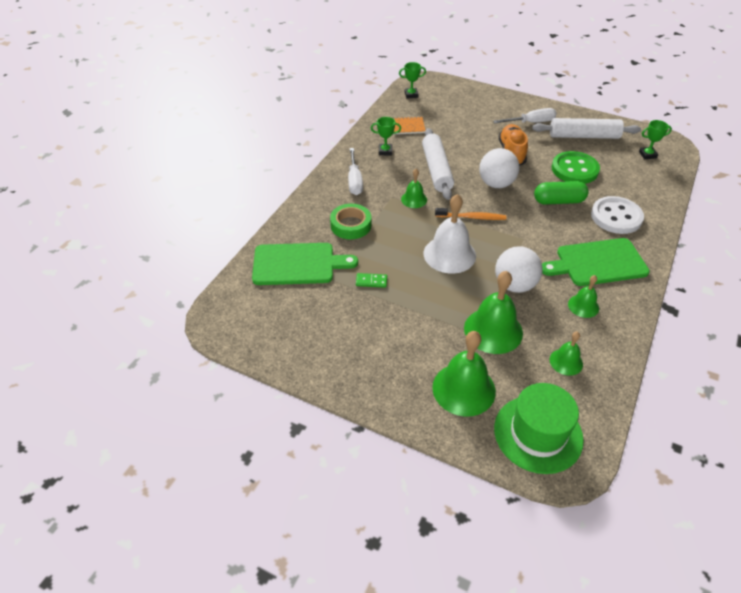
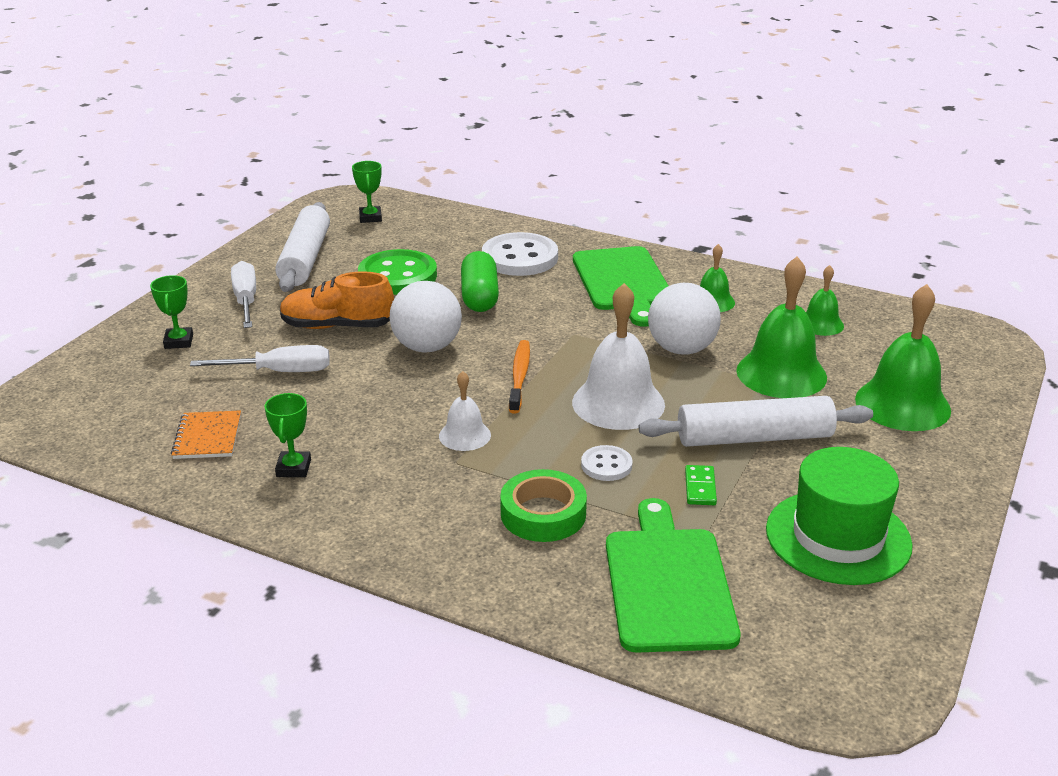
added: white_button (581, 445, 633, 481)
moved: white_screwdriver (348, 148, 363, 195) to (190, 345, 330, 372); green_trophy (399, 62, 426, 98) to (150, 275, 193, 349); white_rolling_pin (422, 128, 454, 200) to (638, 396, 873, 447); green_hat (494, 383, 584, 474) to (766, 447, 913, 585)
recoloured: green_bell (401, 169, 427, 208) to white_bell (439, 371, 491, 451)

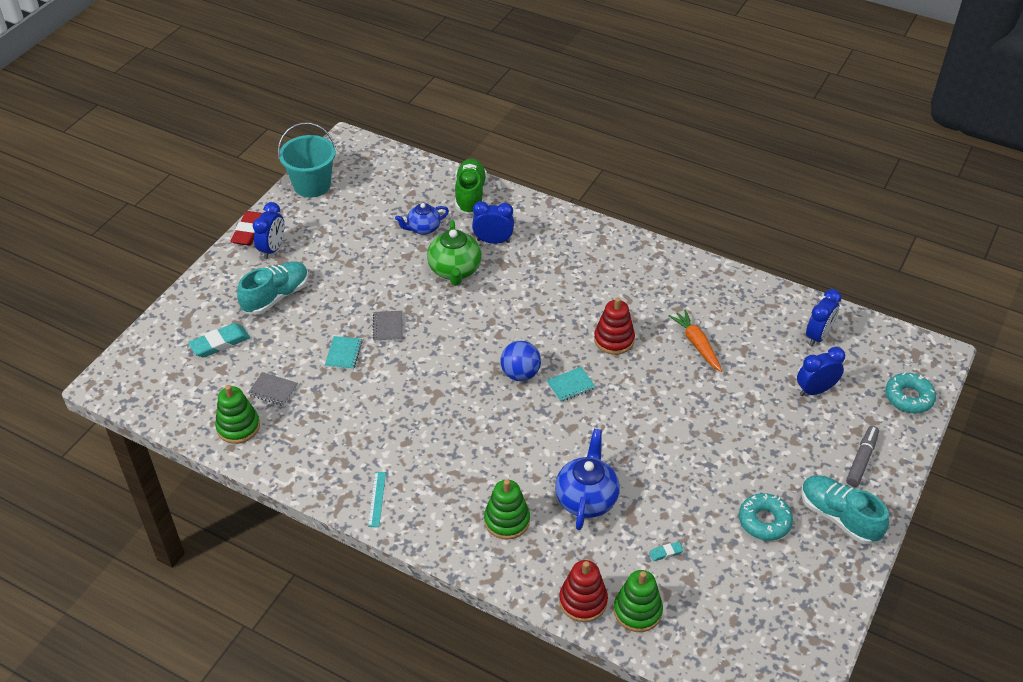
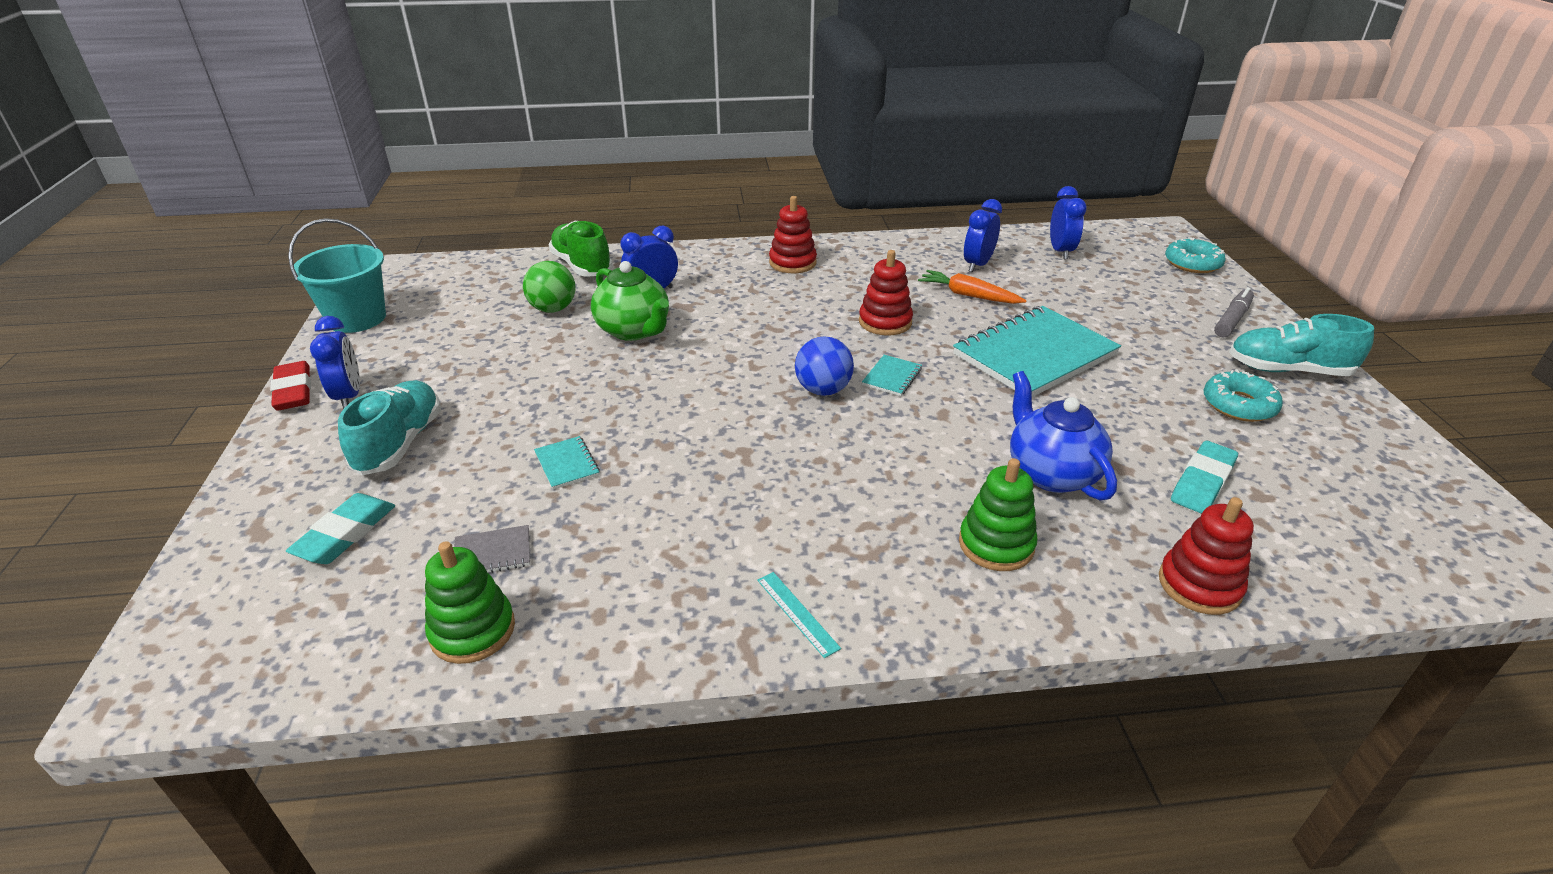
removed: grey_notebook (372, 311, 403, 342); green_stacking_toy (614, 570, 663, 632)
added: red_stacking_toy (769, 196, 817, 273); turquoise_notebook (953, 306, 1121, 397)
moved: blue_clock (797, 347, 845, 396) to (964, 199, 1002, 272)
replaced: blue_teapot (395, 203, 449, 235) to green_ball (523, 261, 575, 312)
turned: grey_marker (846, 426, 879, 487) = (1214, 287, 1254, 338) 45 degrees clockwise
resized: turquoise_eraser (649, 542, 684, 561) = (1171, 441, 1238, 514) x2.03

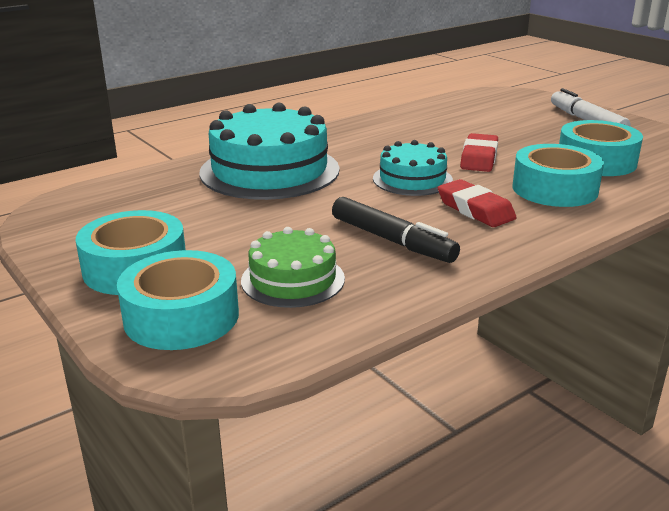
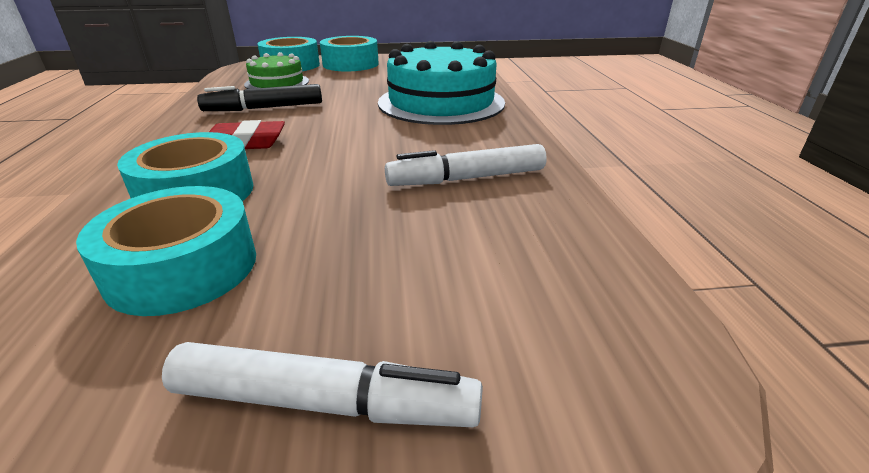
removed: turquoise_cake (373, 140, 453, 196); red_eraser (460, 133, 498, 172)
added: white_marker (385, 144, 547, 186)

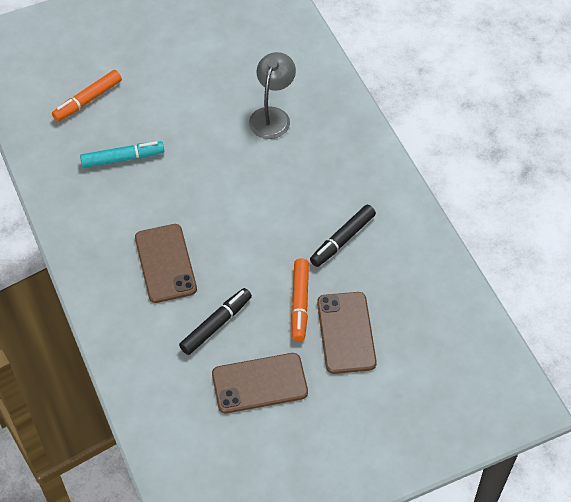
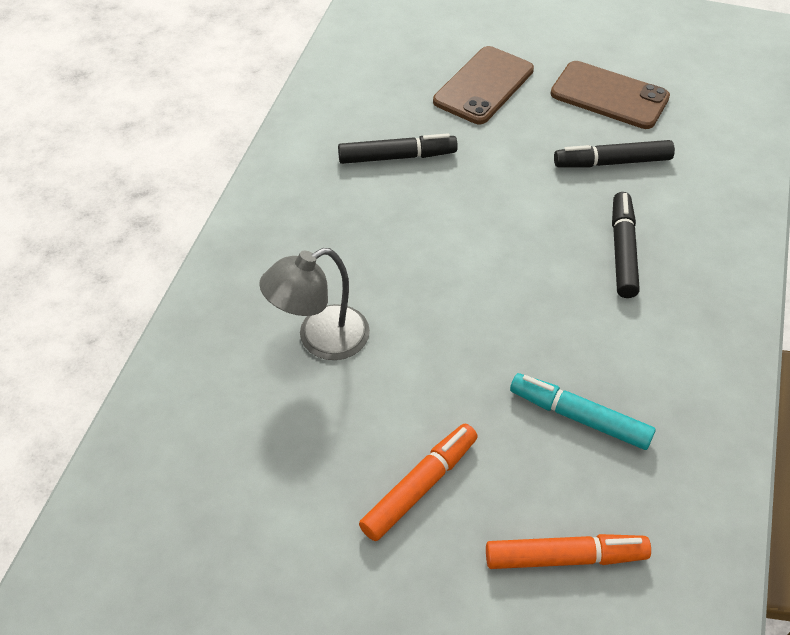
moved: orange_marker (291, 258, 309, 341) to (359, 424, 478, 541)
replaced: brown_phone (135, 224, 197, 303) to black_marker (612, 192, 640, 298)

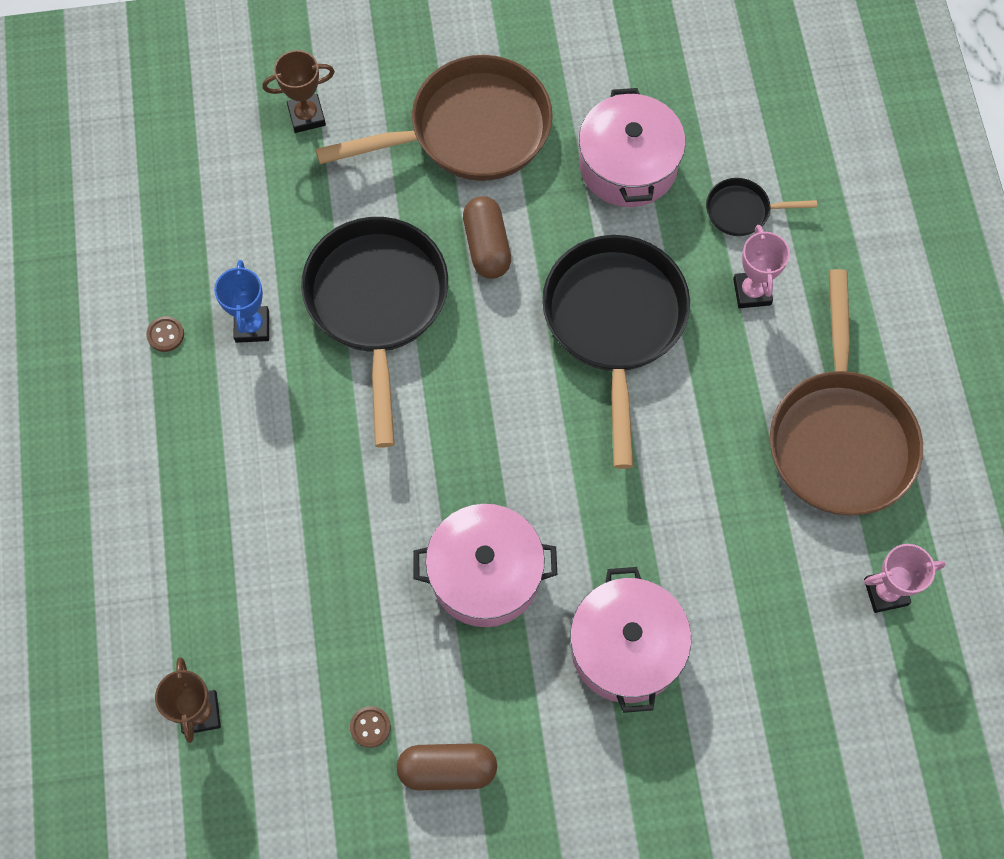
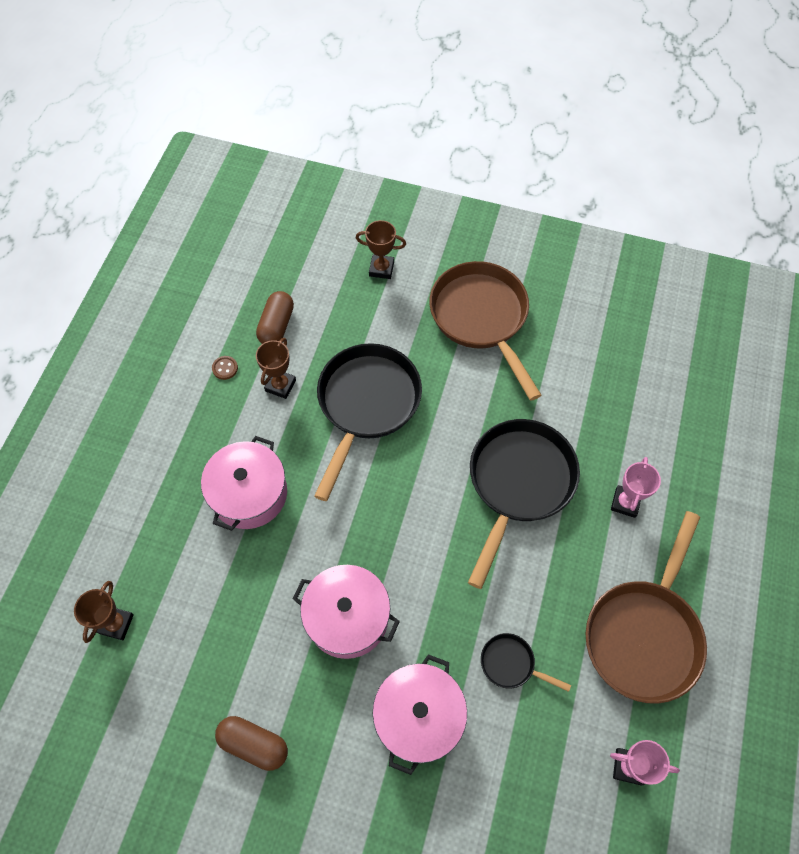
removed: brown_button (350, 706, 391, 748)
moved: brown_capsule (463, 196, 511, 279) to (256, 291, 294, 344); pink_pot (579, 88, 686, 207) to (201, 436, 287, 531); black_pan (706, 178, 817, 236) to (481, 633, 571, 692)
recoloured: blue_trophy (214, 260, 269, 343) to brown_trophy (256, 338, 296, 399)
turned: brown_pan (315, 55, 553, 181) = (429, 261, 542, 401) 120 degrees counterclockwise

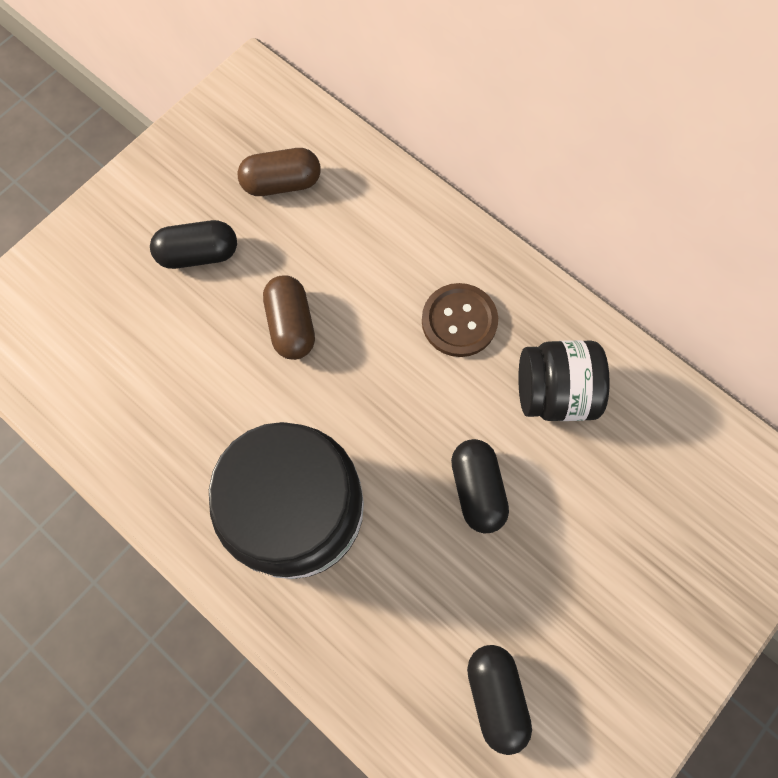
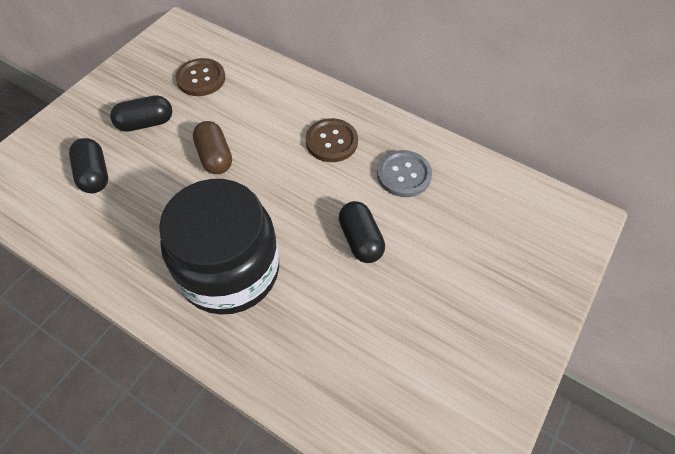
moved: black_capsule (467, 645, 532, 755) to (69, 138, 108, 193)
replaced: brown_capsule (237, 148, 321, 196) to brown_button (176, 58, 225, 96); black_jar (518, 340, 610, 421) to grey_button (377, 150, 432, 197)

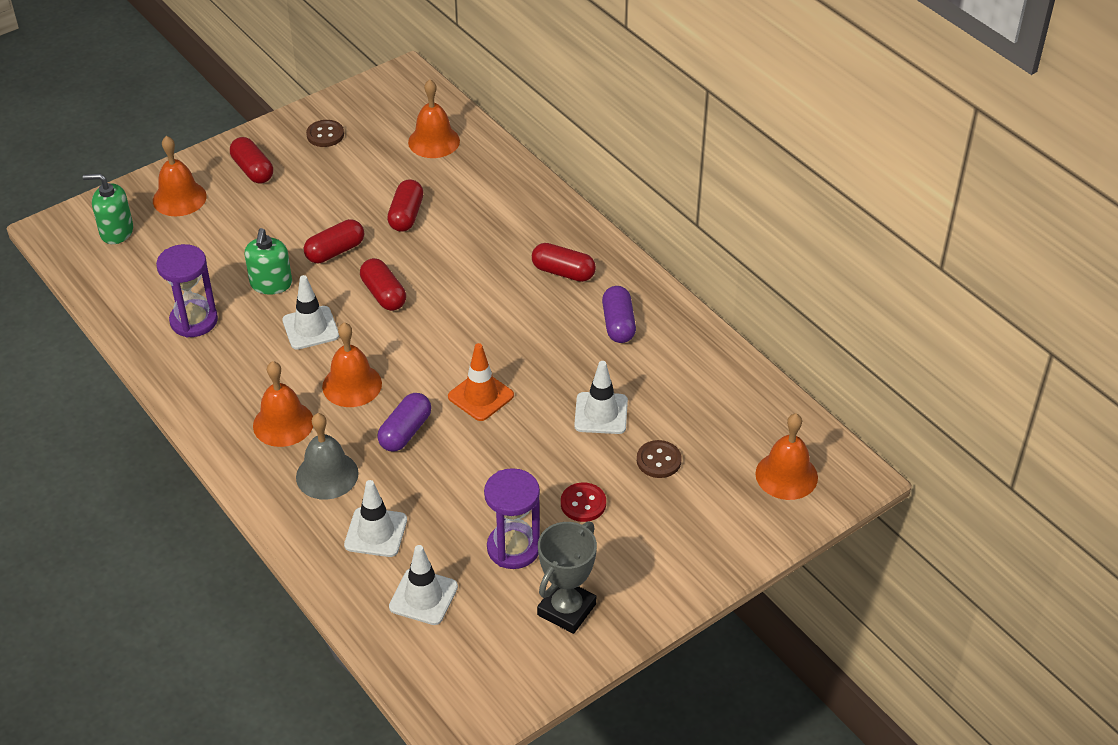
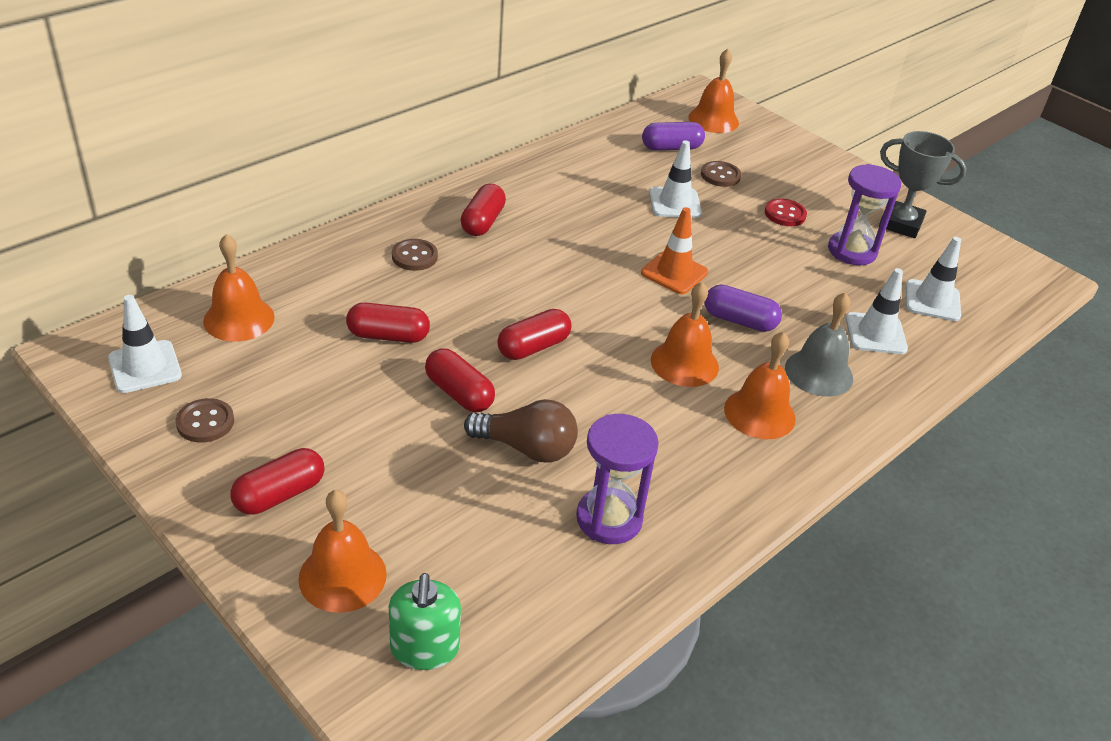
added: brown_button (392, 239, 438, 271)
moved: white_traffic_cone (282, 275, 339, 350) to (108, 295, 182, 393); purple_capsule (602, 286, 636, 343) to (642, 122, 705, 151)
replaced: green_soap_dispenser (245, 228, 292, 294) to brown_light_bulb (464, 399, 578, 463)

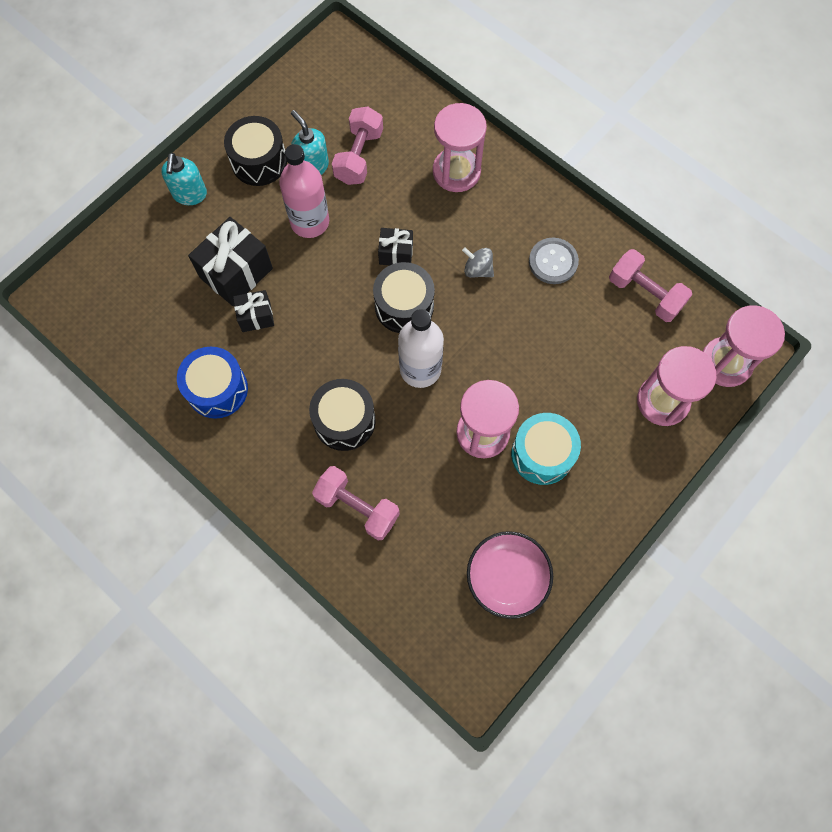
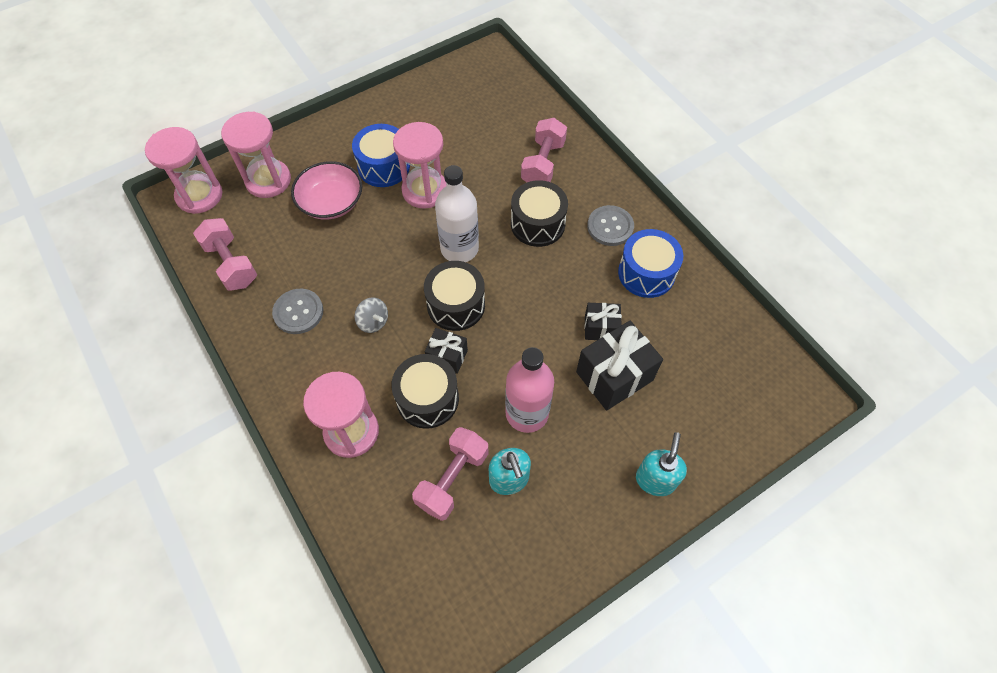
added: grey_button (587, 205, 634, 246)
moved: black_drum (224, 116, 287, 186) to (391, 354, 459, 429); pink_bowl (467, 531, 553, 619) to (291, 161, 362, 220)
recoloured: turquoise_drum (511, 413, 581, 485) to blue_drum (352, 124, 410, 187)
turned: pink_dumbbell (312, 466, 400, 540) = (521, 118, 567, 182) 60 degrees clockwise

